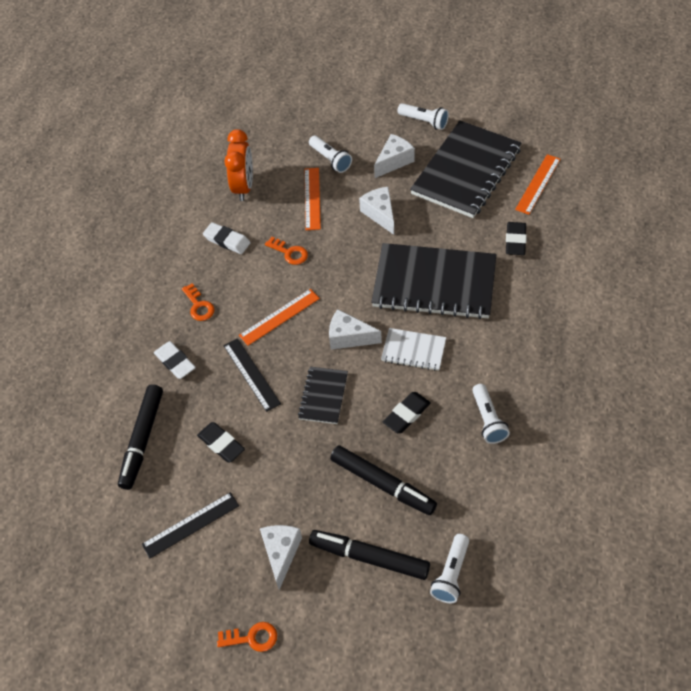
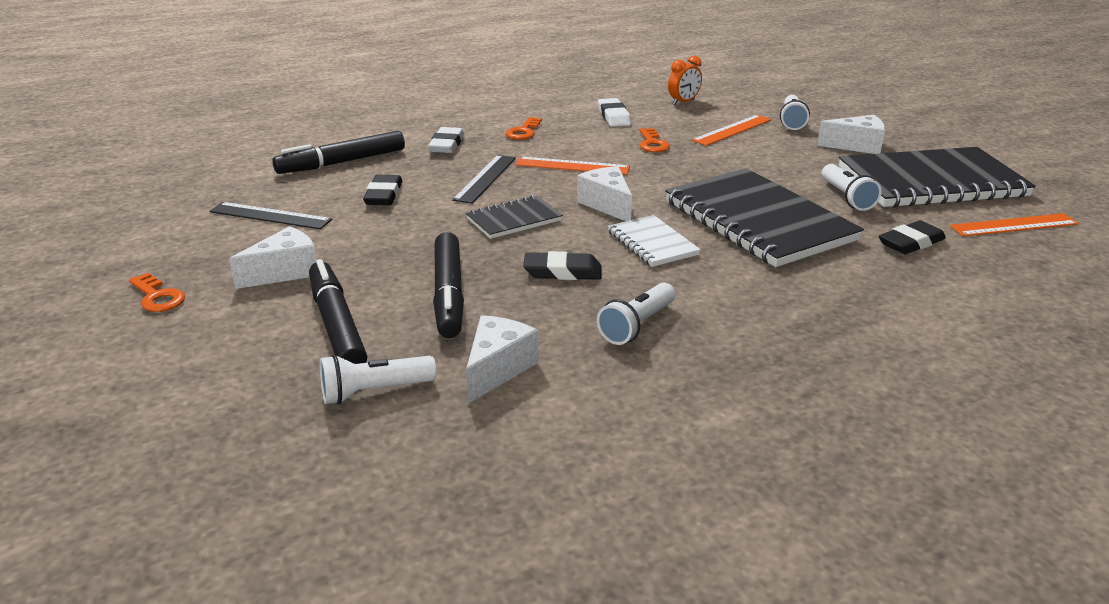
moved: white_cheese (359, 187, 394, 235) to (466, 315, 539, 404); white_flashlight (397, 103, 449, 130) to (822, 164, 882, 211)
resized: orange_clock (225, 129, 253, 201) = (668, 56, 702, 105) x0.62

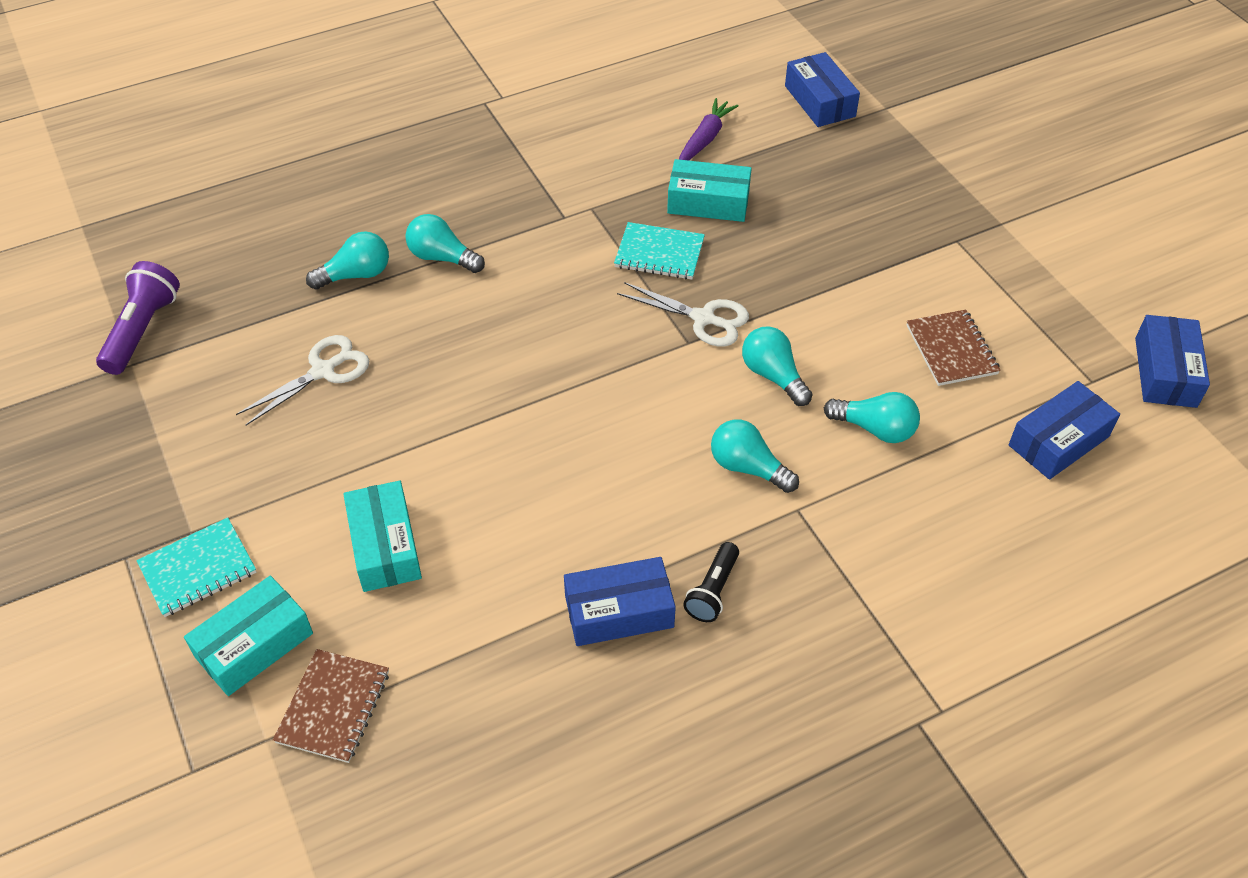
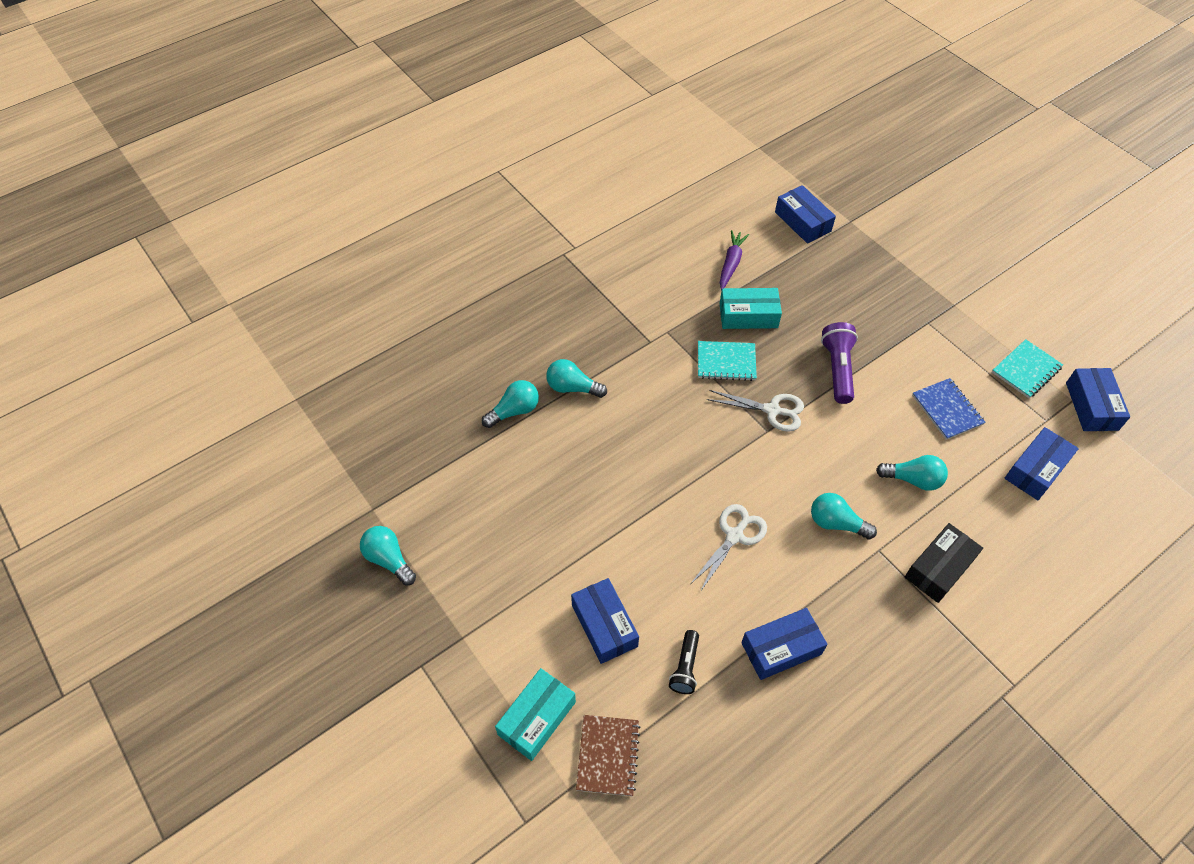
added: black_box (905, 523, 983, 603)
moved: purple_flashlight (96, 261, 180, 375) to (821, 322, 858, 404); turquoise_notebook (137, 517, 256, 617) to (992, 339, 1063, 398); white_scissors (236, 335, 370, 425) to (691, 504, 767, 592); black_flashlight (683, 542, 739, 622) to (669, 630, 699, 694); turquoise_light_bulb (742, 327, 813, 406) to (360, 526, 416, 586)
recoloured: turquoise_box (343, 481, 422, 592) to blue_box (571, 578, 639, 664); brown_notebook (906, 310, 1001, 386) to blue_notebook (912, 378, 986, 440)

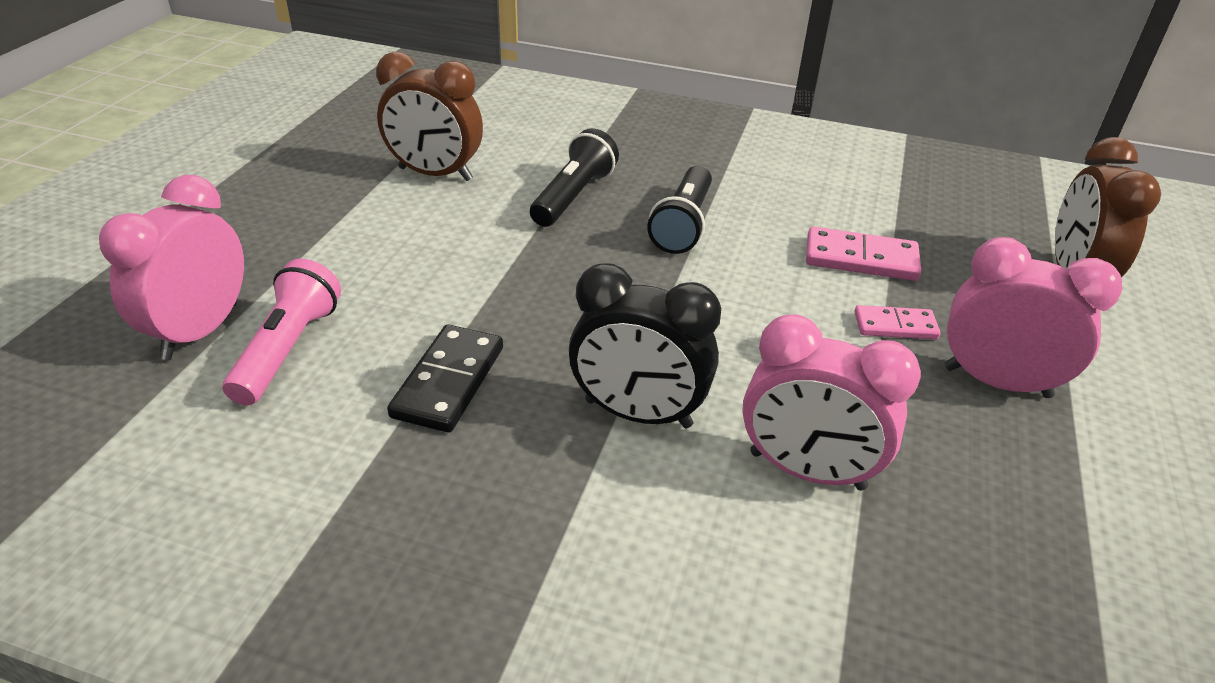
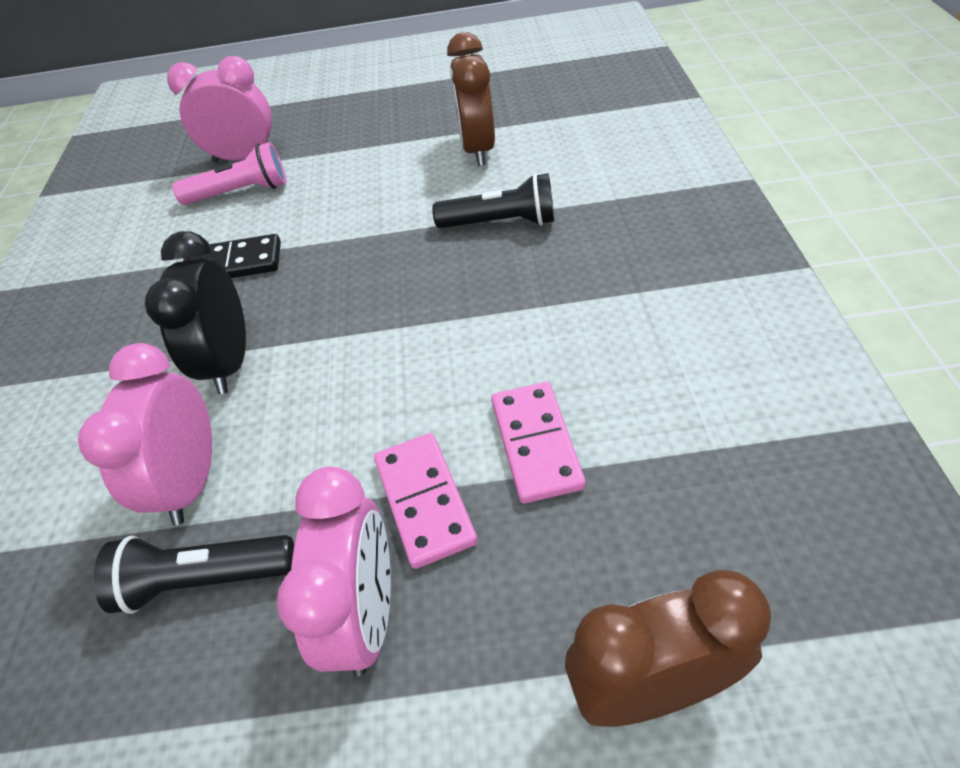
moved: black_flashlight (647, 166, 712, 254) to (94, 535, 294, 614)
resized: pink_domino (854, 305, 940, 340) = (374, 433, 478, 569) x1.55

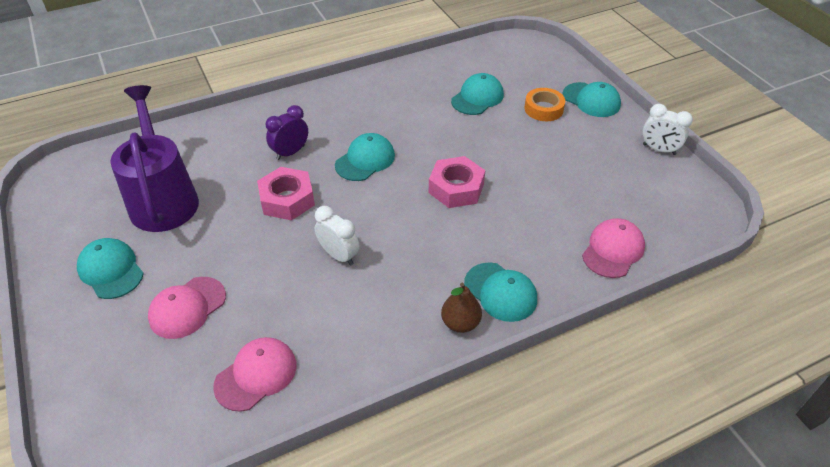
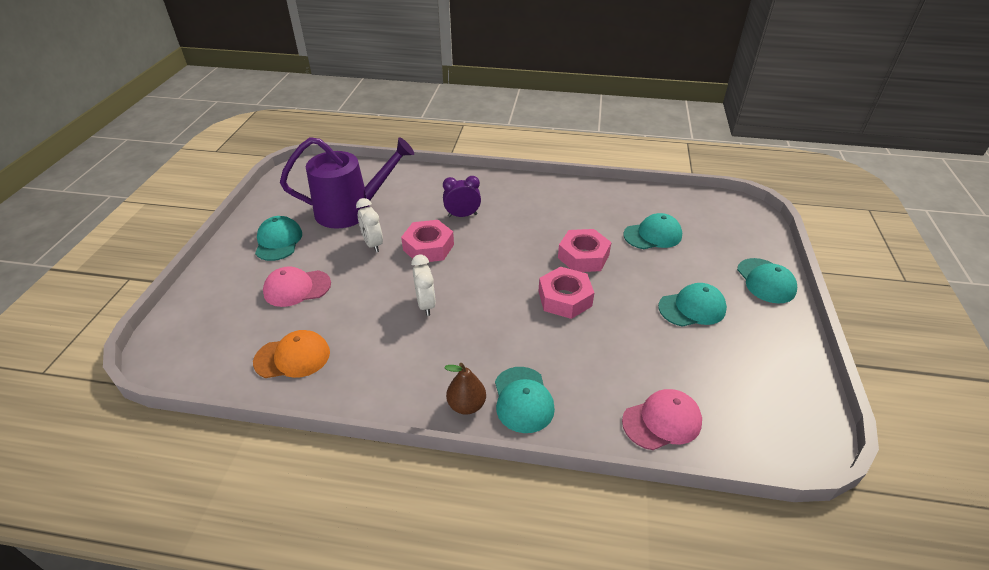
removed: orange_tape (524, 88, 565, 121)
added: pink_nut (558, 229, 611, 272)
moved: turquoise_cap (335, 133, 395, 181) to (658, 283, 727, 327); white_clock (643, 104, 693, 155) to (356, 198, 383, 253)
recoloured: pink_cap (213, 337, 297, 412) to orange_cap (253, 330, 330, 378)
turned: purple_watering_can (110, 85, 199, 232) = (280, 137, 414, 229) 60 degrees clockwise

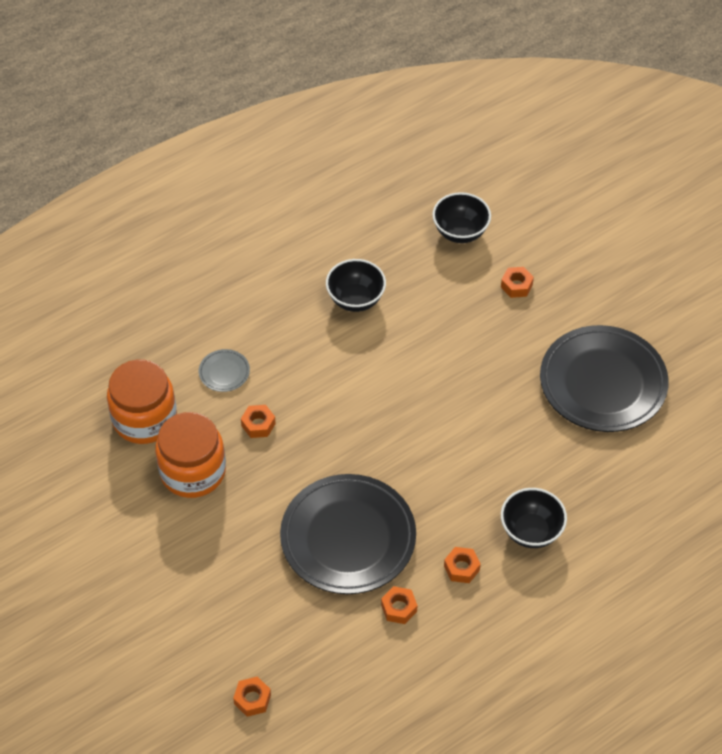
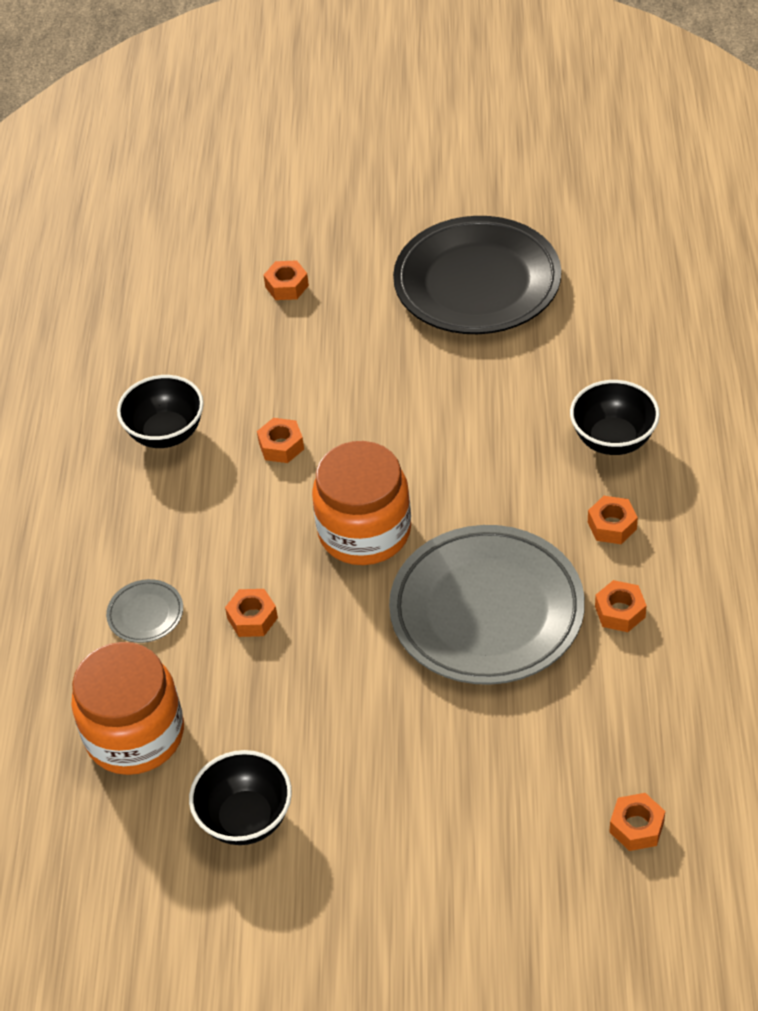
added: orange_nut (257, 418, 304, 463)
moved: orange_jar (155, 412, 226, 498) to (312, 441, 411, 565); black_bowl (432, 192, 491, 243) to (189, 750, 292, 845)
recoloured: black_plate (280, 474, 416, 594) to grey_plate (389, 525, 585, 685)

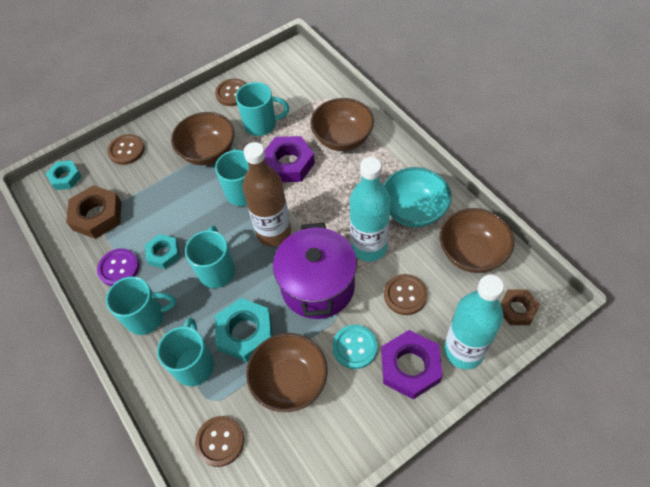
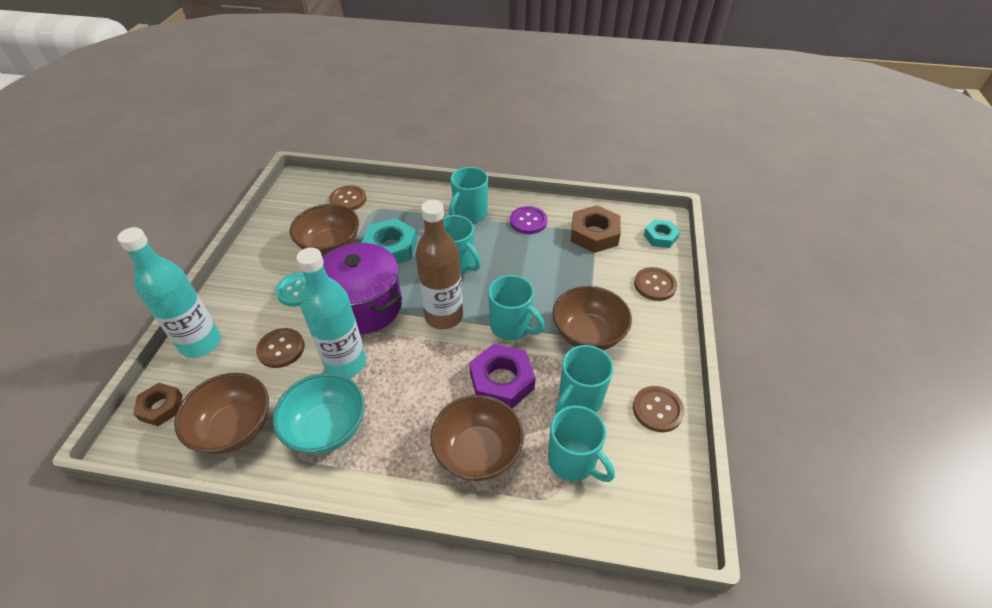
removed: turquoise_nut (145, 234, 180, 269); purple_nut (381, 330, 443, 399)
moved: turquoise_mug (157, 318, 214, 386) to (548, 406, 615, 482)

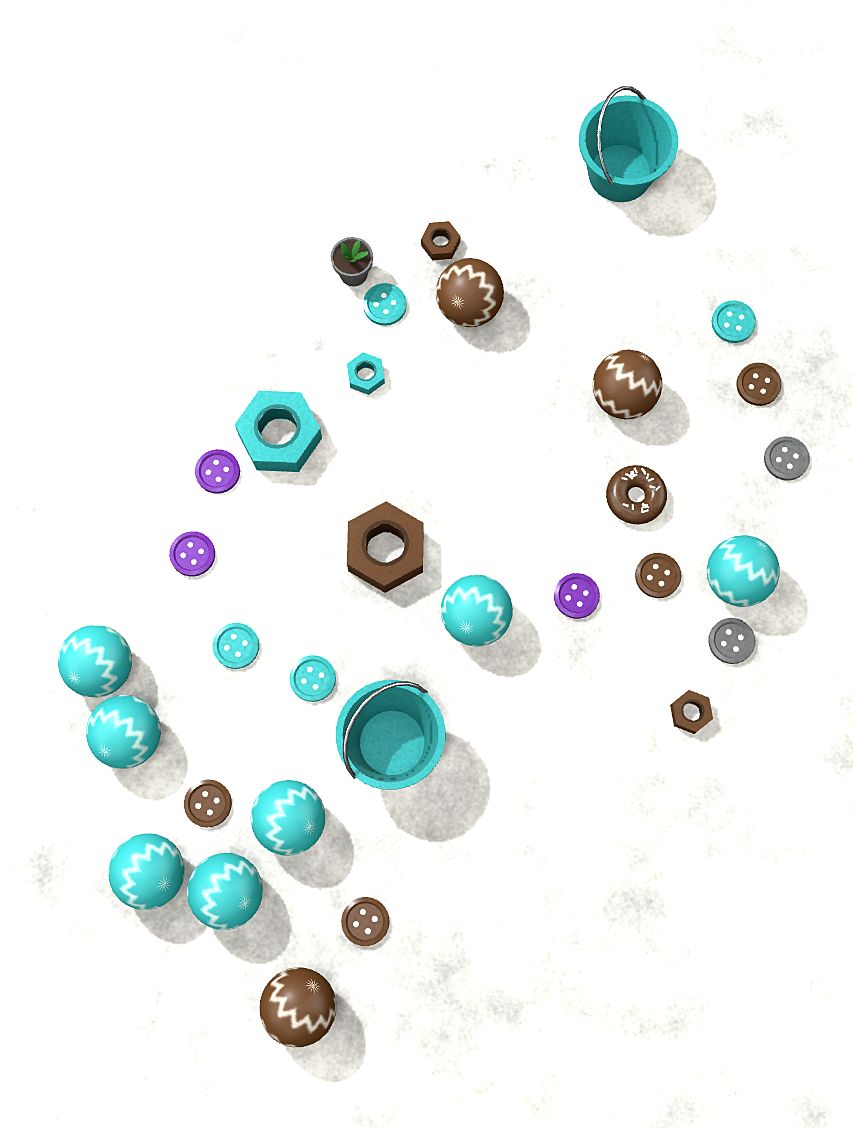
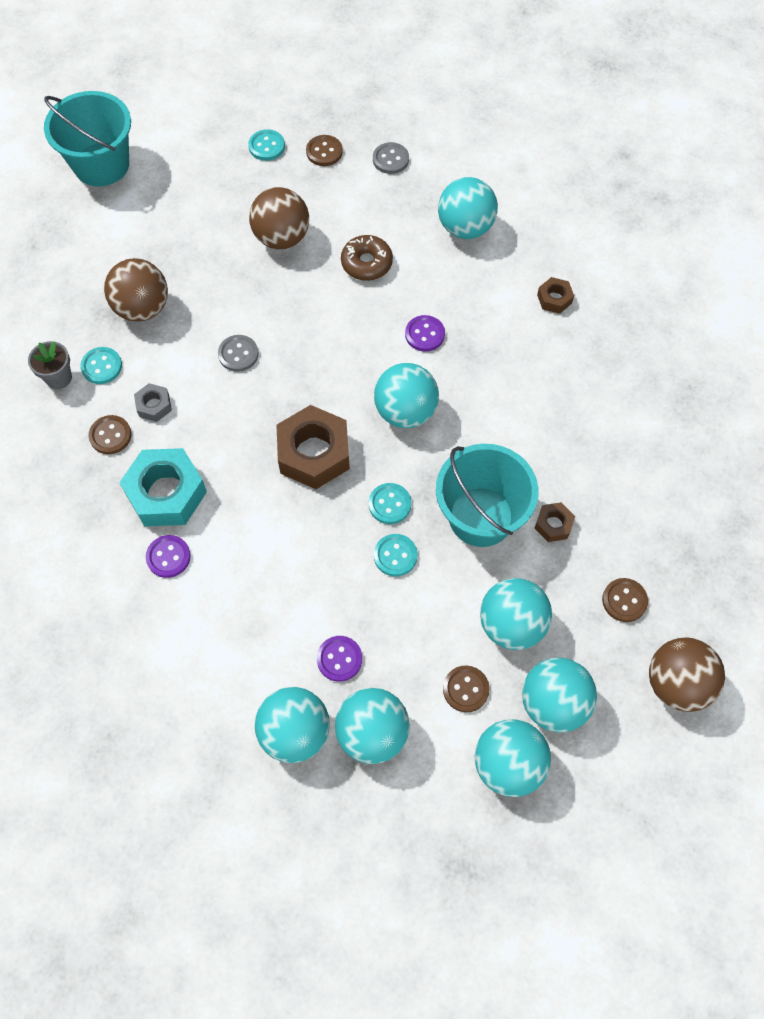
moved: purple_button (169, 531, 215, 576) to (317, 636, 362, 682); turquoise_button (213, 623, 259, 669) to (369, 483, 411, 524); brown_nut (421, 221, 460, 260) to (535, 502, 575, 542); brown_button (635, 553, 681, 598) to (89, 415, 131, 454); grey_button (708, 618, 755, 664) to (218, 335, 259, 372)
recoloured: turquoise_nut (347, 352, 385, 395) to grey_nut (134, 383, 172, 422)

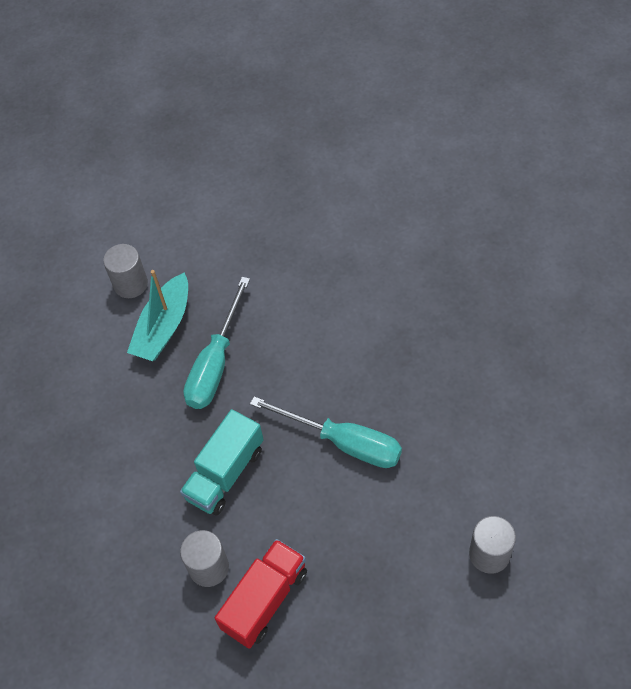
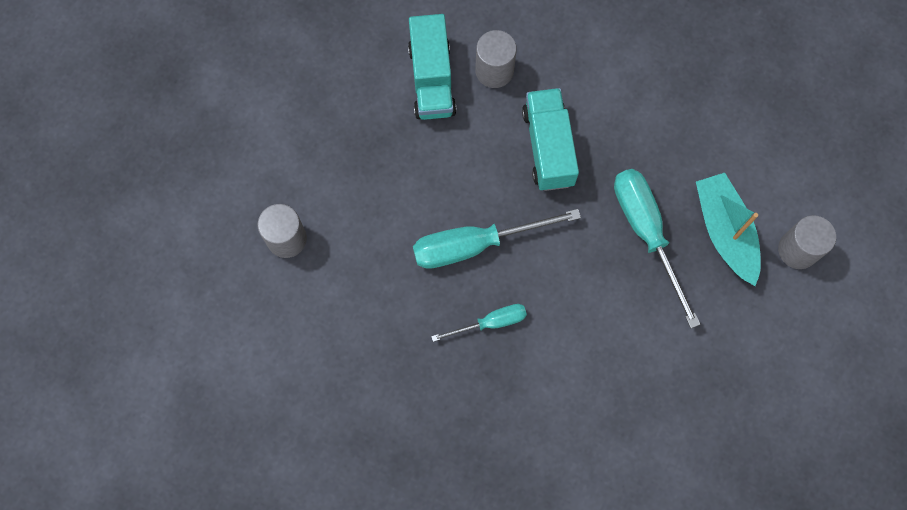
added: turquoise_screwdriver (431, 304, 527, 342)
recoloured: red_truck (215, 539, 307, 649) to turquoise_truck (408, 14, 457, 120)

